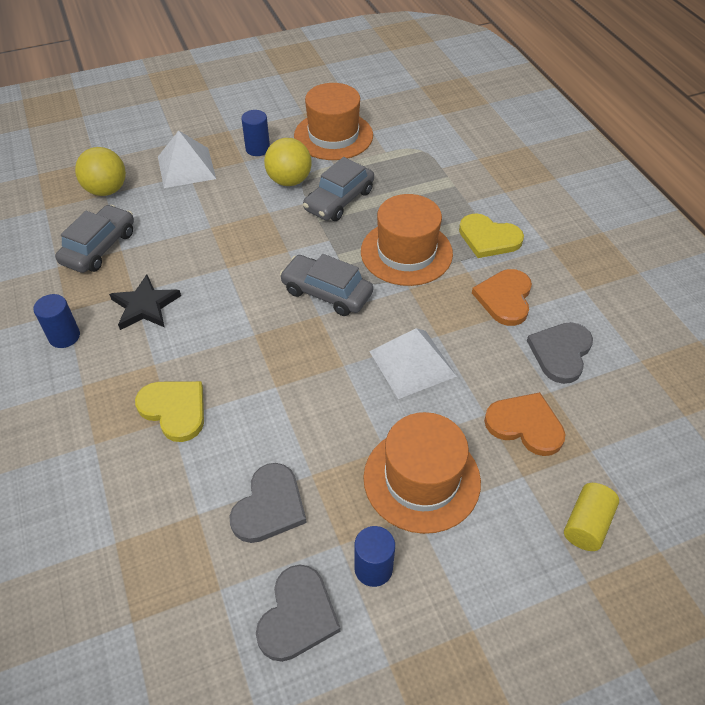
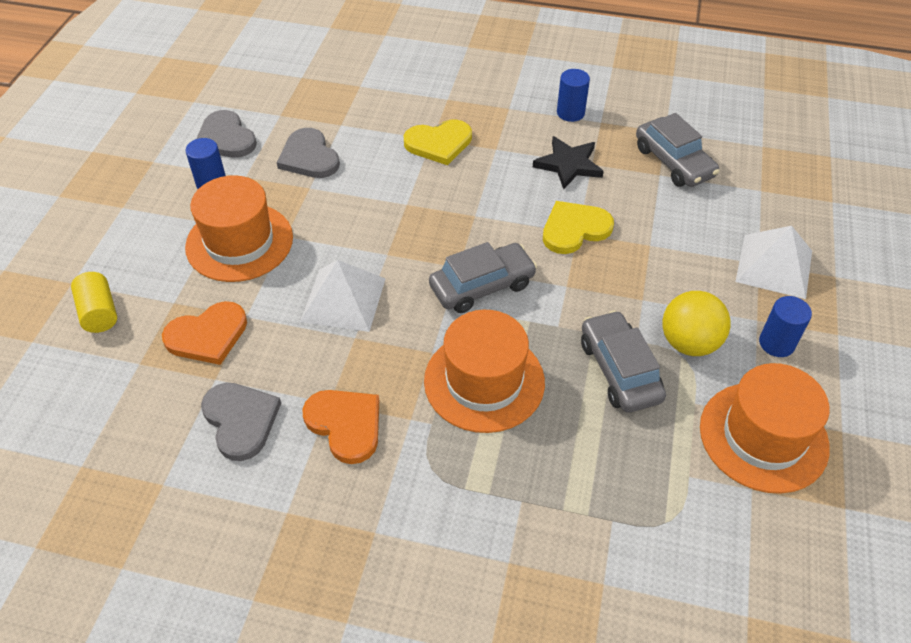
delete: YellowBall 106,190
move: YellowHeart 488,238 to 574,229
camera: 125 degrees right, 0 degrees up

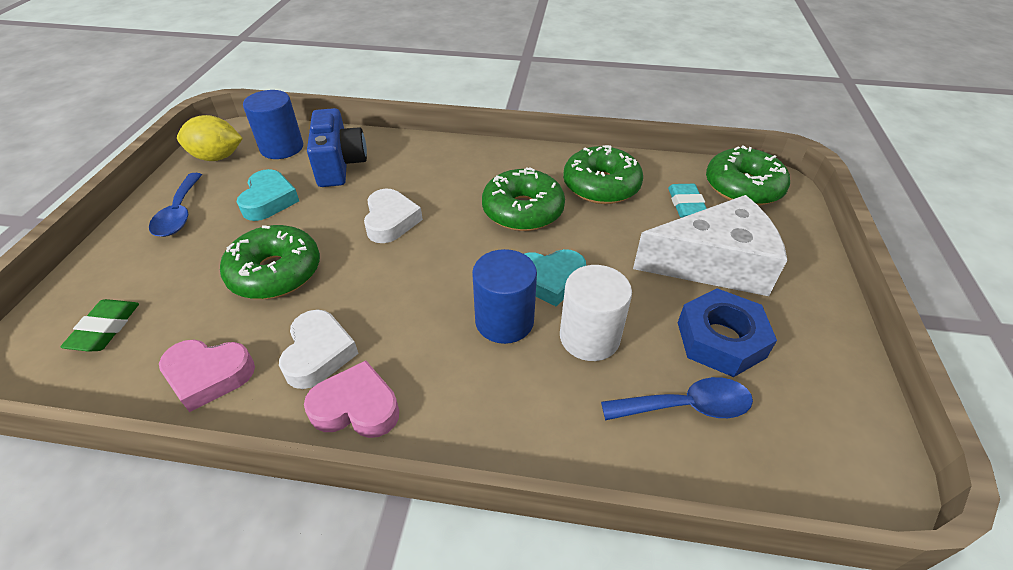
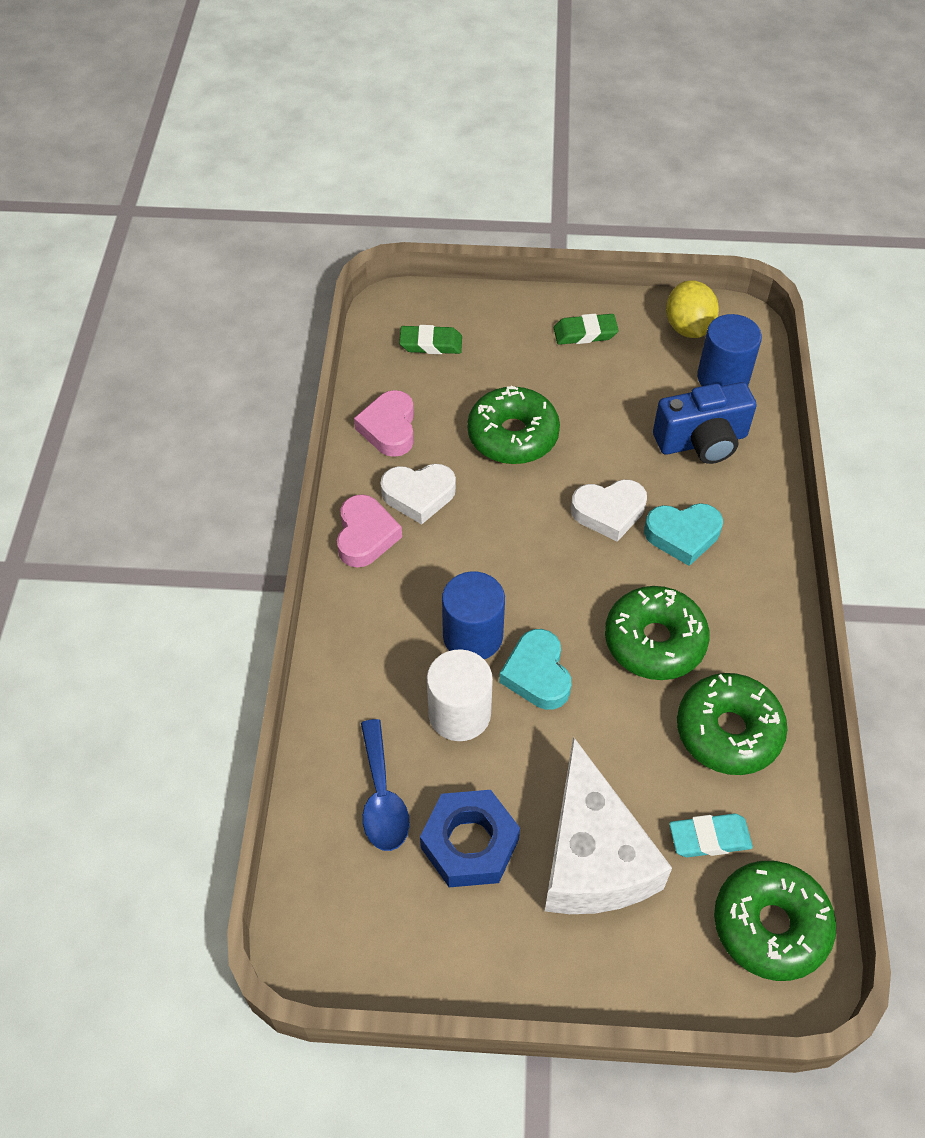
move: TurquoiseHeart 269,200 to 682,535
replace: BlueSpoon 179,213 to GreenEraser 585,333
camera: 85 degrees right, 10 degrees up

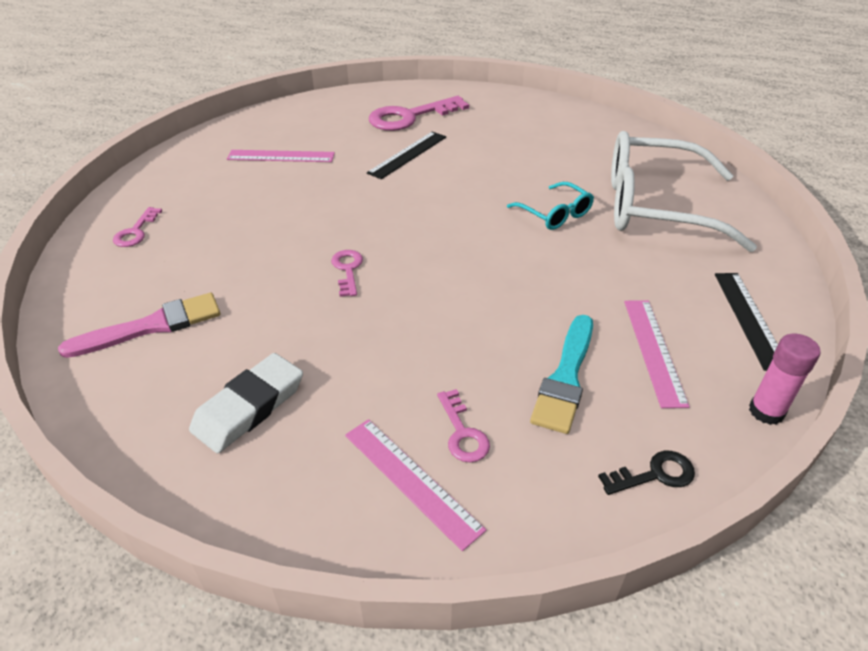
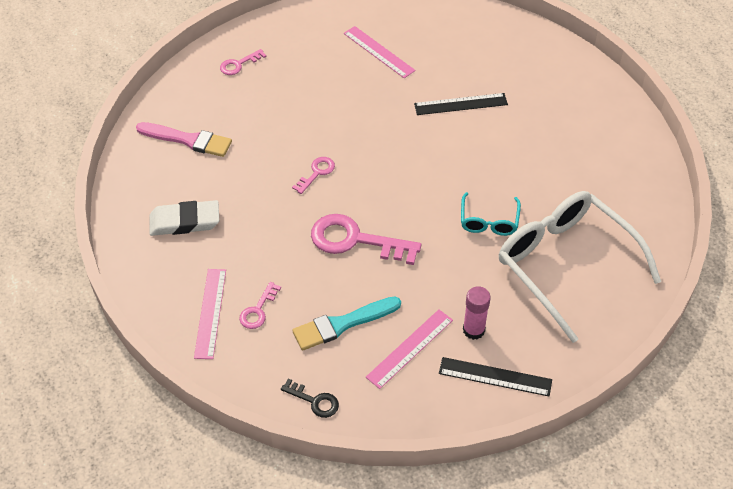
move: PinkKey 410,117 to 355,240; PinkGlueStick 766,411 to 473,330
rotate: BlackRuler 749,318 = 495,377 60 degrees clockwise
camera: 45 degrees right, 10 degrees up

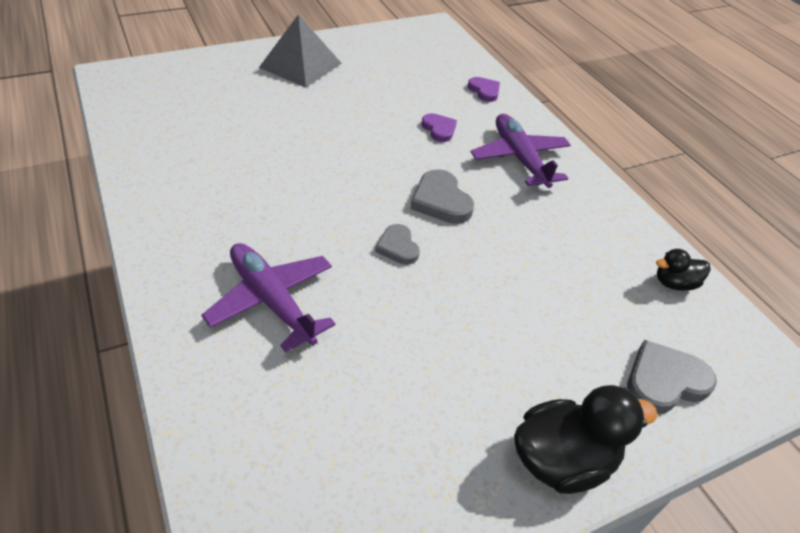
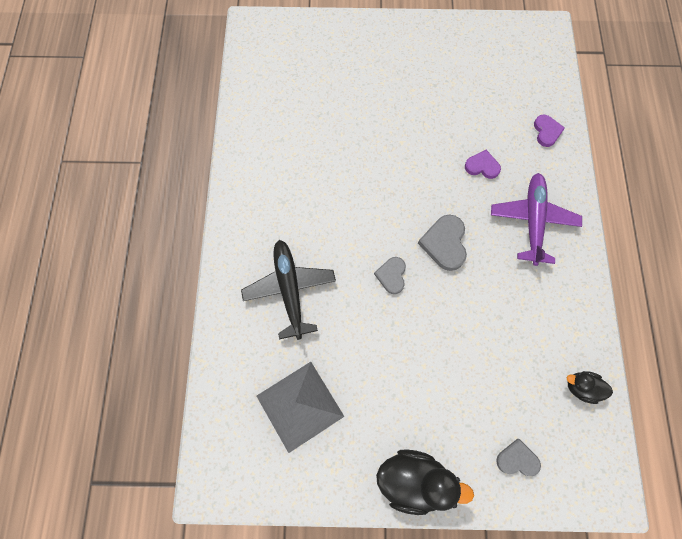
move: GreyPyramid 300,65 to 300,406
recolor: PurplePlane 272,301 to BlackPlane 290,290
rotate: PurpleHeart 439,129 = 482,166 75 degrees counterclockwise
resize: GreyHeart 664,381 = 517,459 x0.65
camera: 30 degrees right, 25 degrees up

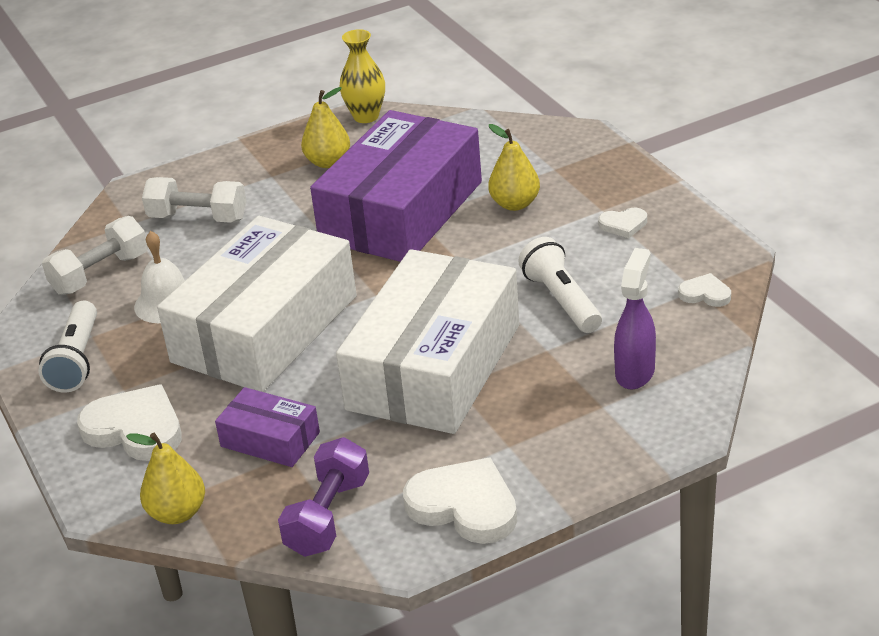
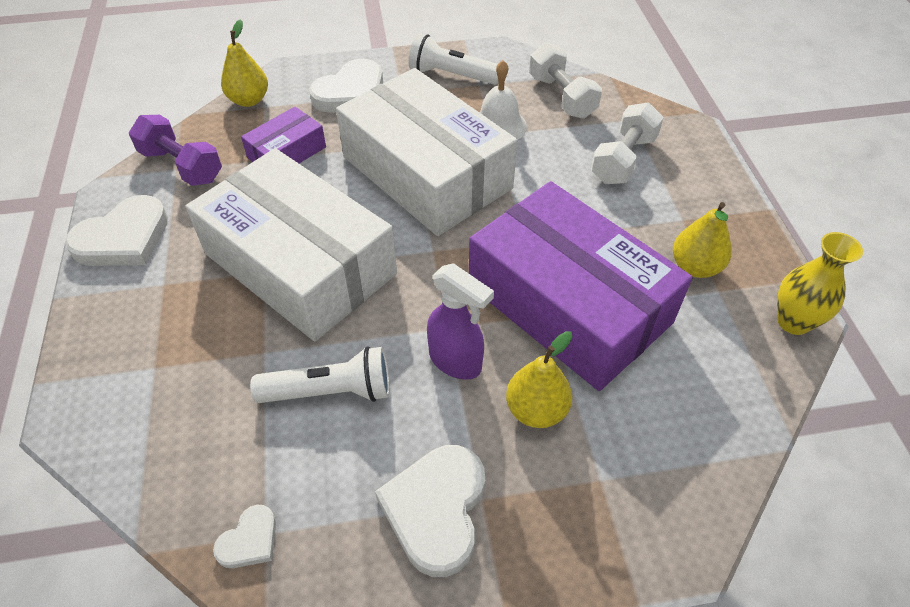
move: PurpleSprayBottle 635,372 to 456,361
resize: WhiteHeart 623,225 = 436,510 x1.96
camera: 105 degrees right, 15 degrees up

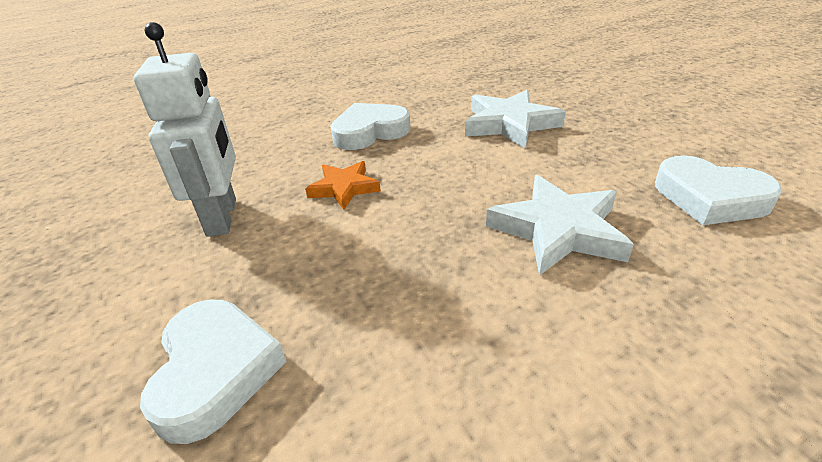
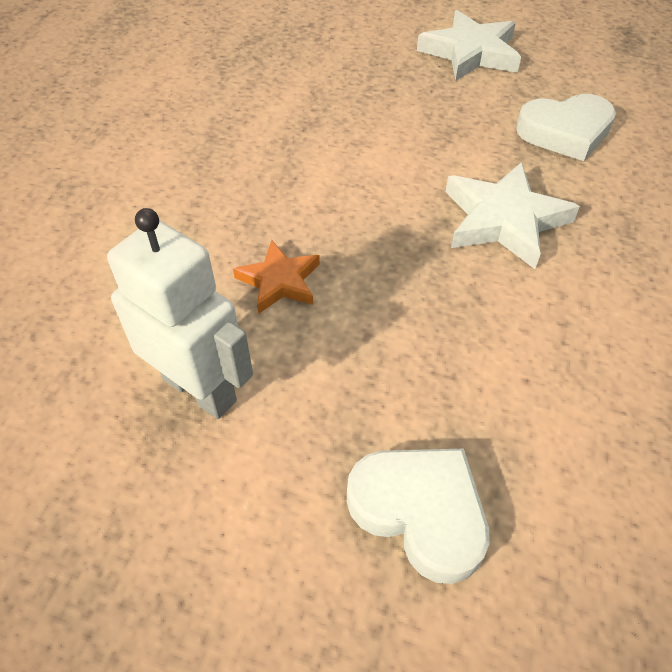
delete: WhiteHeart 369,132
move: WhiteStar 509,124 to 470,53
camera: 45 degrees left, 15 degrees up

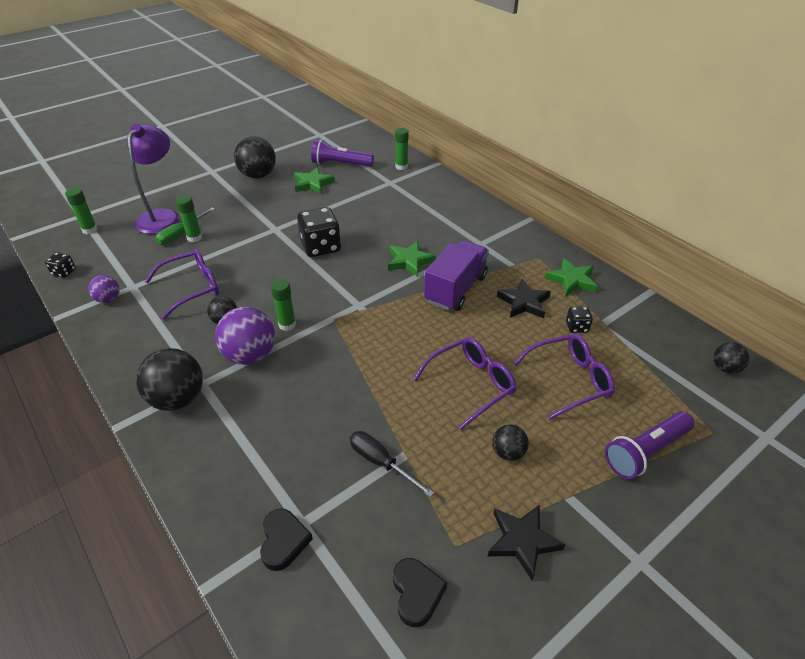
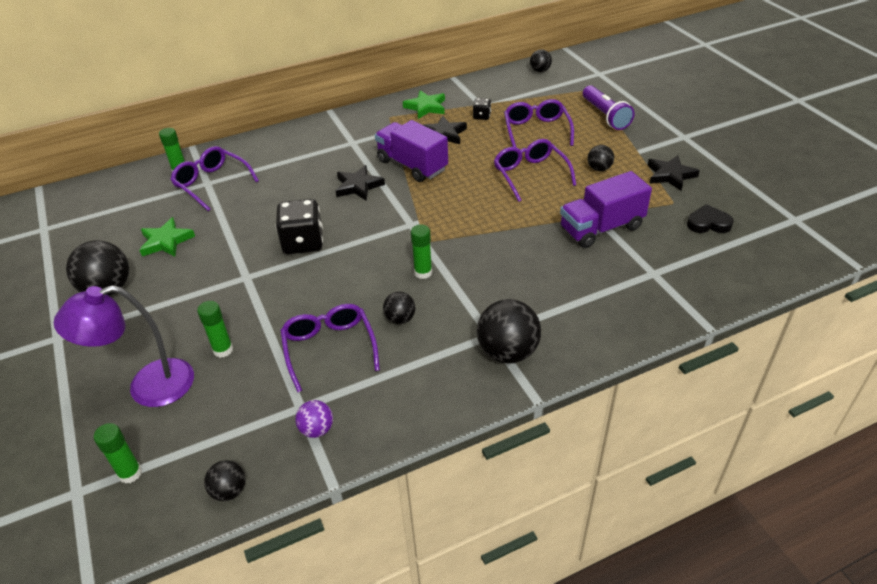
delete: GreenScrewdriver 181,234; PurpleBall 250,355; BlackHeart 283,541; PurpleFlashlight 340,164
insert: PurpleGlasses 212,183
replace: BlackDice 64,272 to BlackBall 229,491; BlackScrewdriver 381,462 to PurpleTruck 601,228
recolor: GreenStar 409,261 to BlackStar 358,186
rotate: PurpleLamp 162,216 = 148,387 45 degrees counterclockwise
camera: 75 degrees left, 0 degrees up

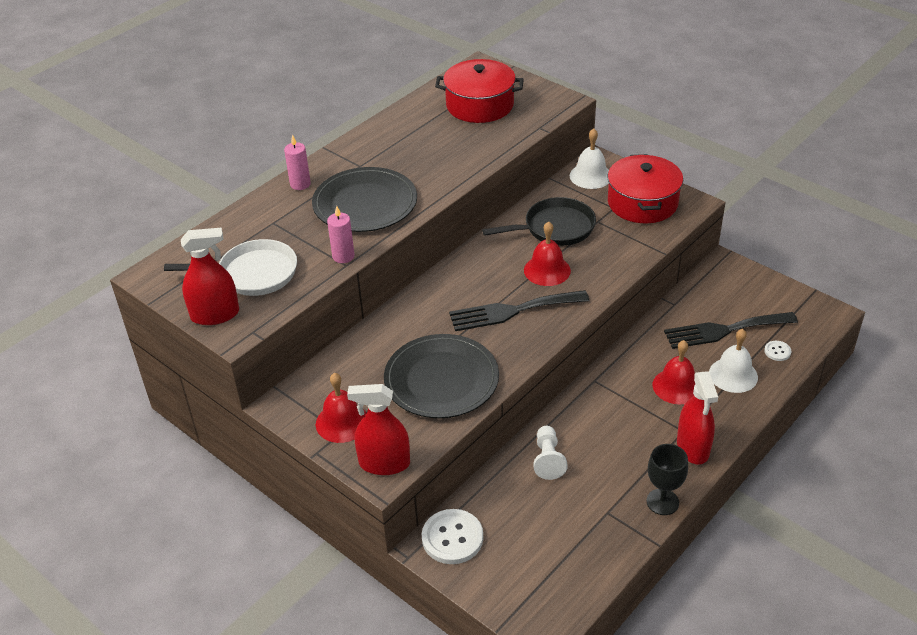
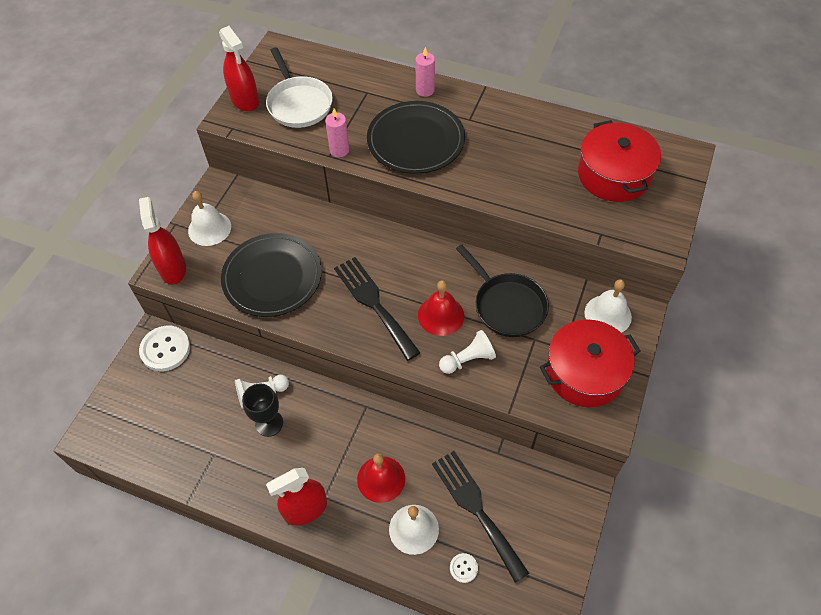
insert: WhitePawn 468,359
move: BlackGoblet 662,502 to 269,423
recolor: RedBell 342,422 to WhiteBell 209,228
camera: 70 degrees right, 15 degrees up

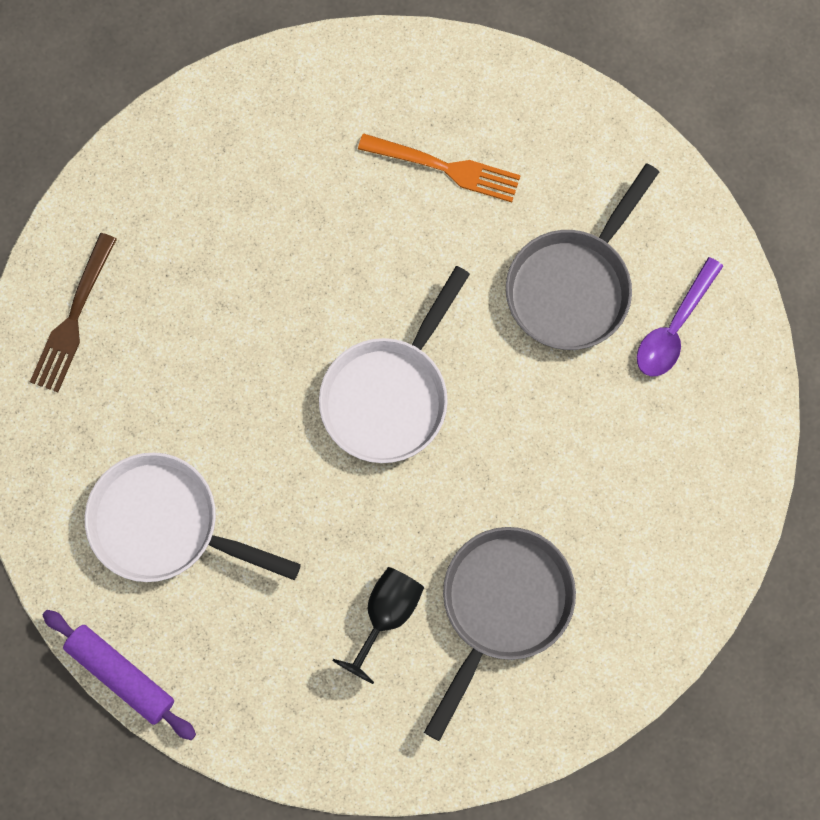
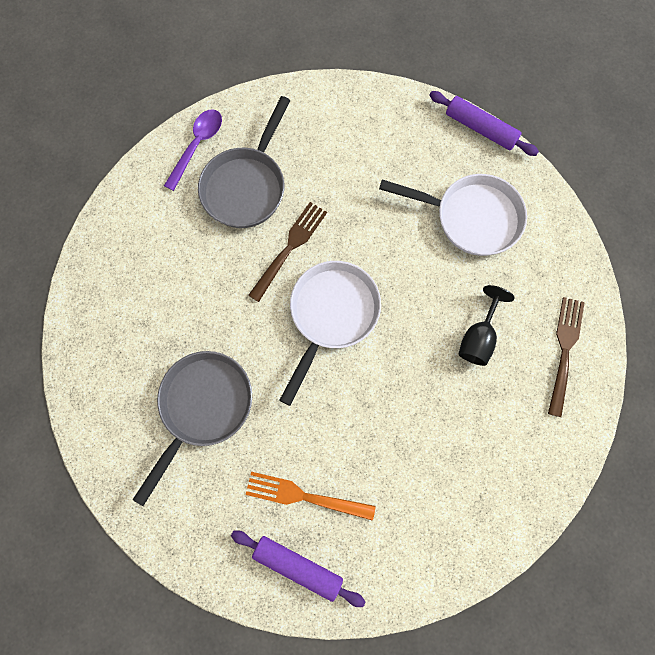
insert: PurpleRollingPin 297,565; BrownFork 289,248
move: BlackGoblet 386,614 to 478,337; PurpleSpoon 674,328 to 197,146
camera: 175 degrees right, 0 degrees up

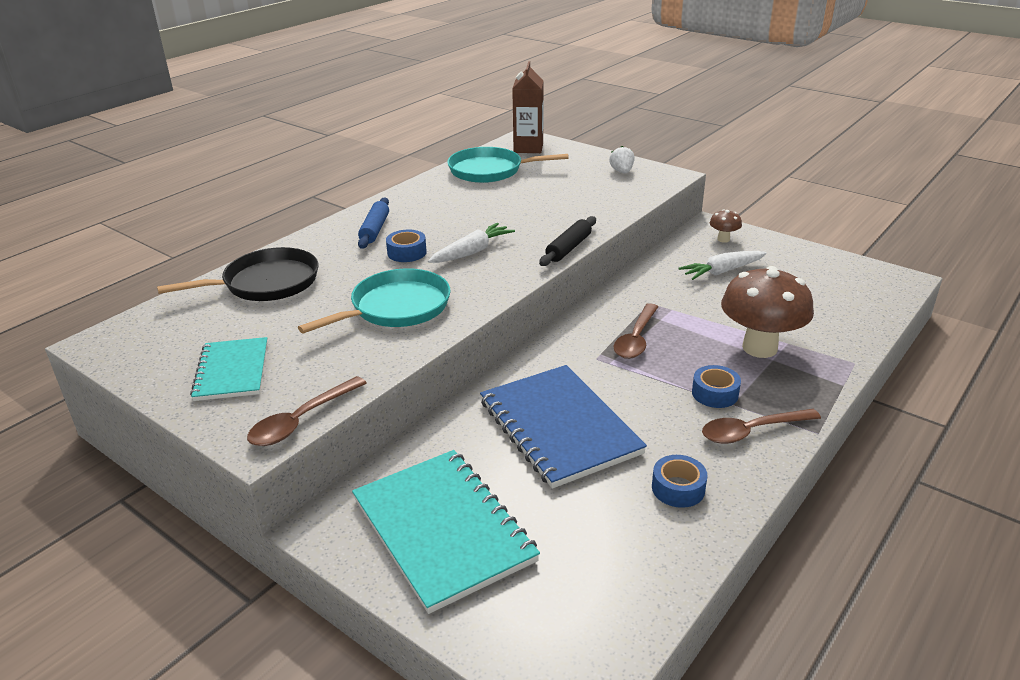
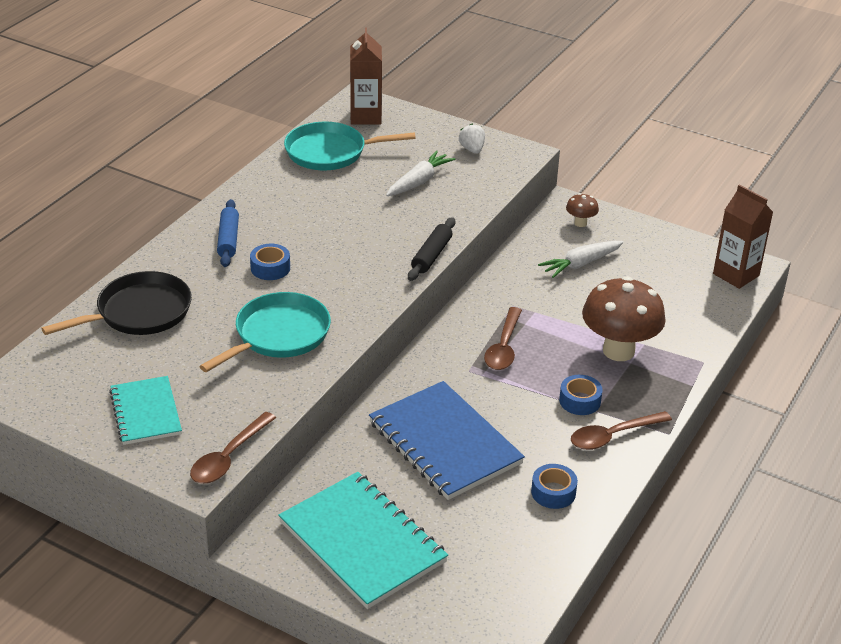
insert: BrownCarton 736,275
move: WhiteCarrot 472,252 to 419,181
camera: 10 degrees left, 5 degrees up

